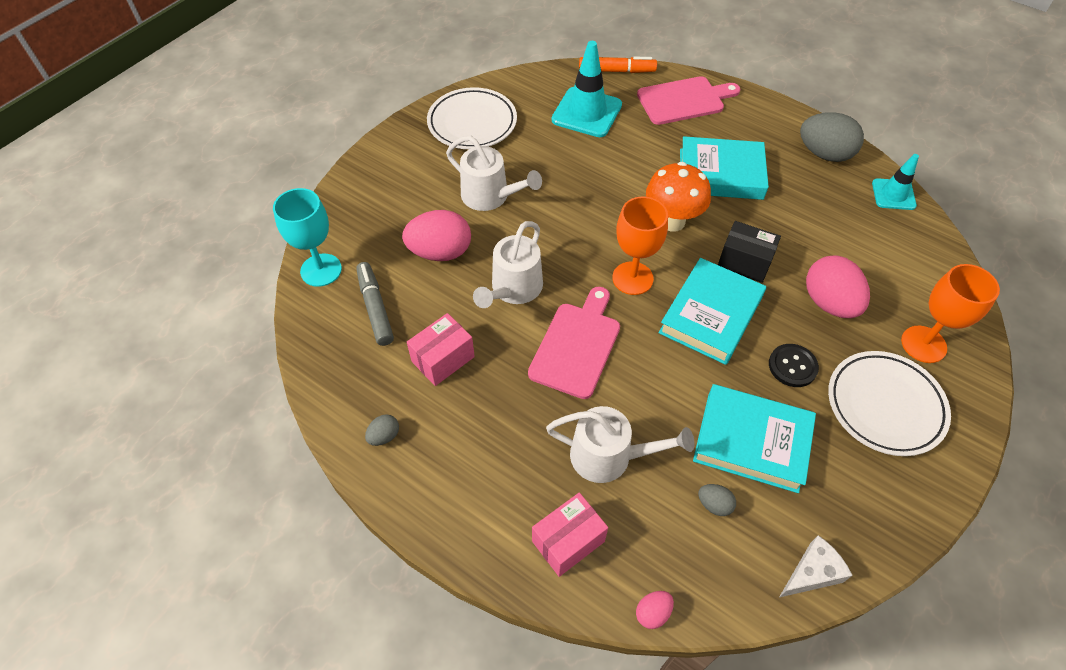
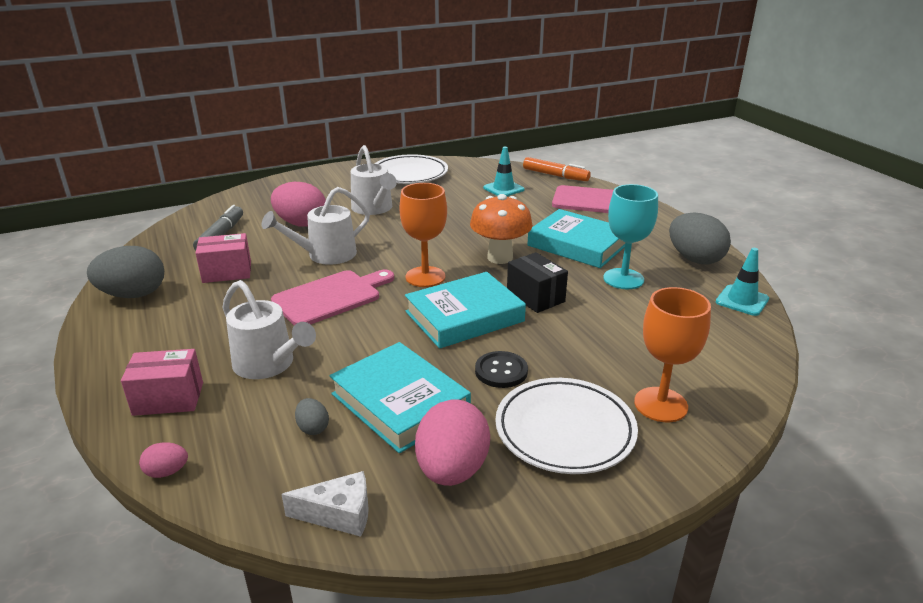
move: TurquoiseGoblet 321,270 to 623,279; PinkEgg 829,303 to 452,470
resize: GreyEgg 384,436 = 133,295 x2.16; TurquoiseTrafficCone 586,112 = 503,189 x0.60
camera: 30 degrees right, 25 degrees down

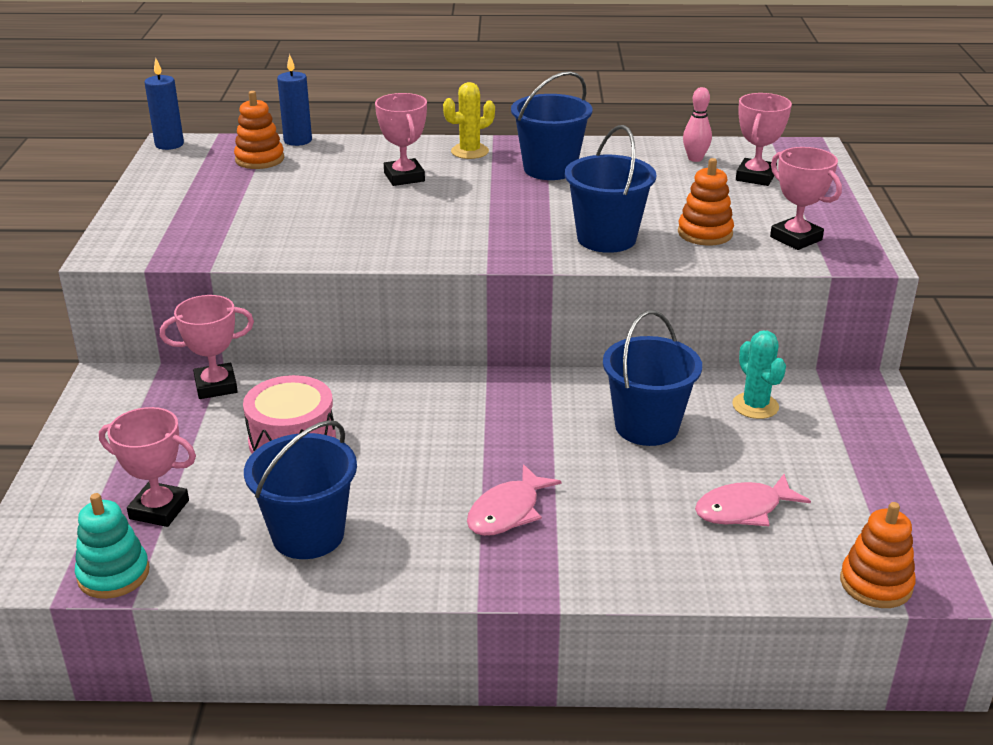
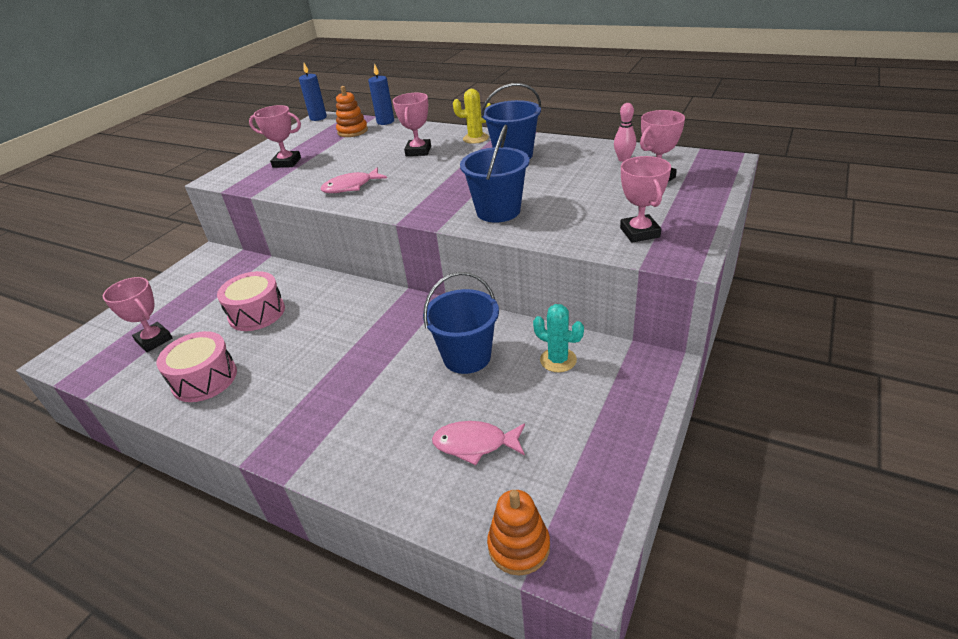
delete: TurquoiseStackingToy 113,574; OrangeStackingToy 705,233
move: PinkTrophy 216,386 to 287,163; PinkFish 507,511 to 351,186
replace: BlueBucket 308,535 to PinkDrum 204,379
rotate: TurquoiseCactus 755,406 = 558,360 60 degrees counterclockwise
camera: 30 degrees right, 5 degrees up

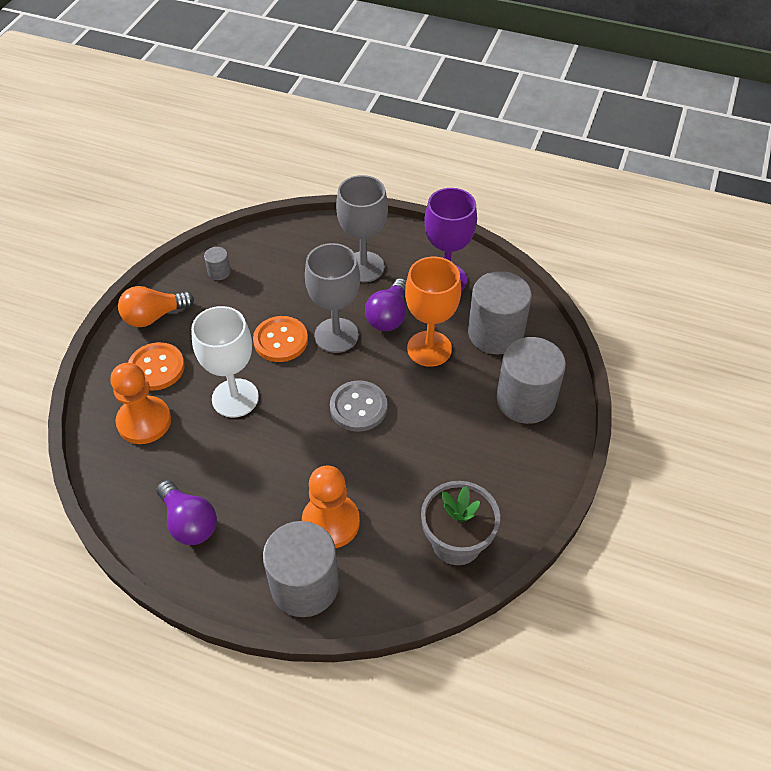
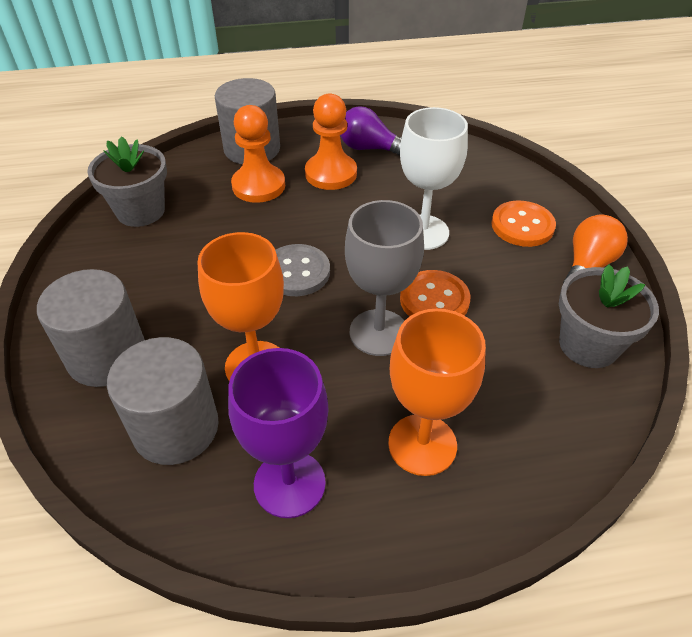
delete: PurpleLightBulb 389,316
move: OrangePawn 144,421 to 331,174
replace: GreyCylinder 219,272 to GreyFlowerPot 588,345
recolor: GreyGoblet 363,267 to OrangeGoblet 422,444
camera: 150 degrees right, 5 degrees down

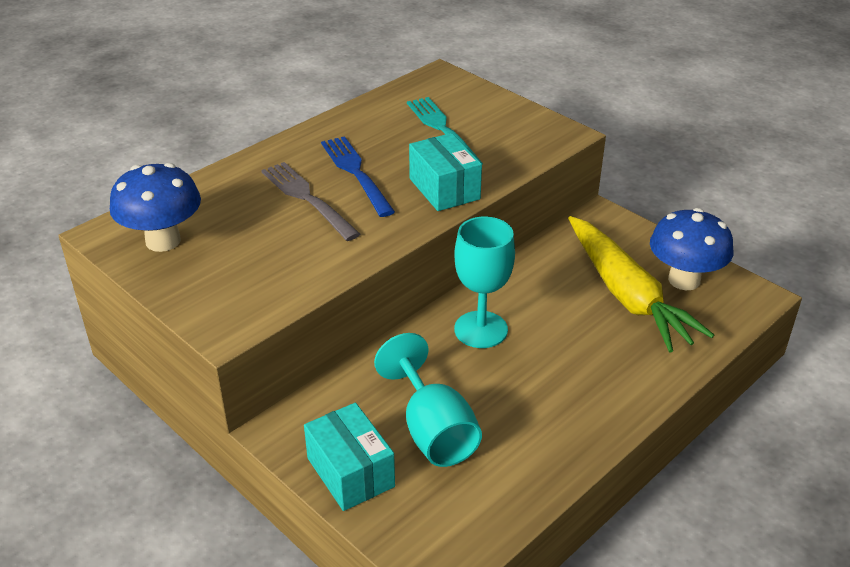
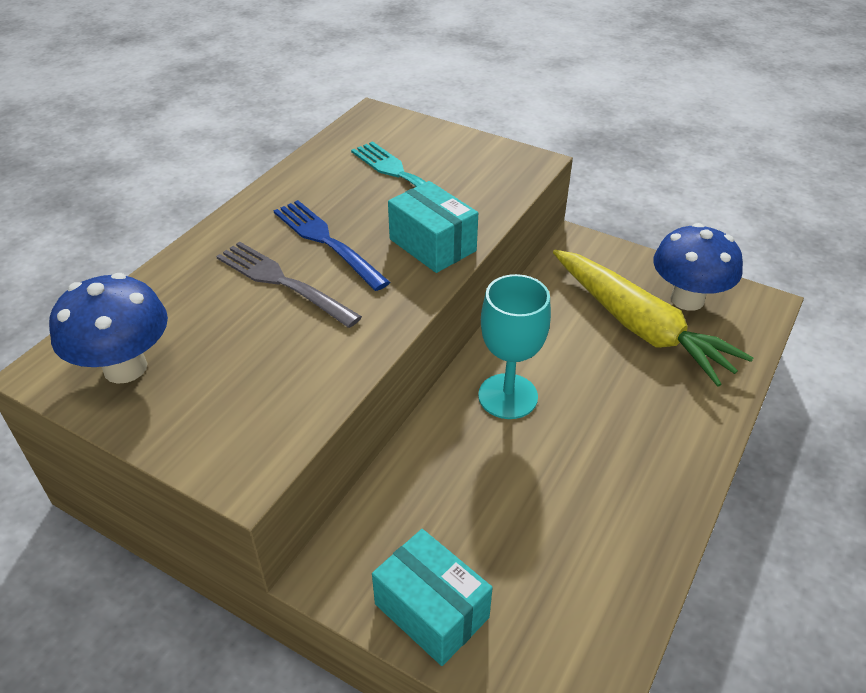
delete: TurquoiseGoblet 433,431
camera: 15 degrees left, 5 degrees up

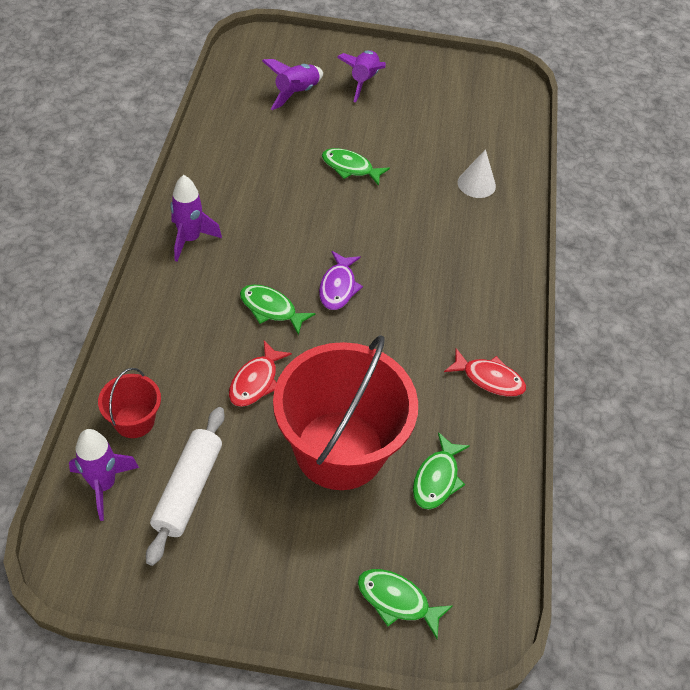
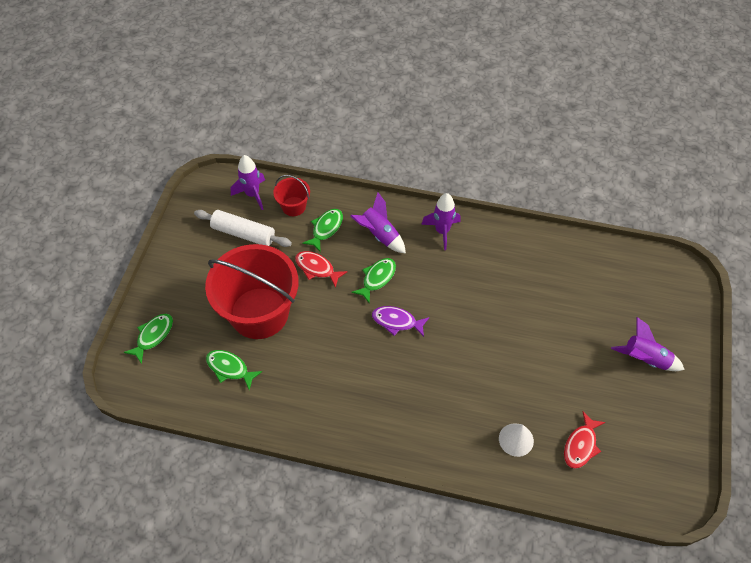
move: PurpleRocket 296,93 to 379,235; GreenFish 350,168 to 326,229; RedFish 489,379 to 581,445
camera: 100 degrees right, 5 degrees up

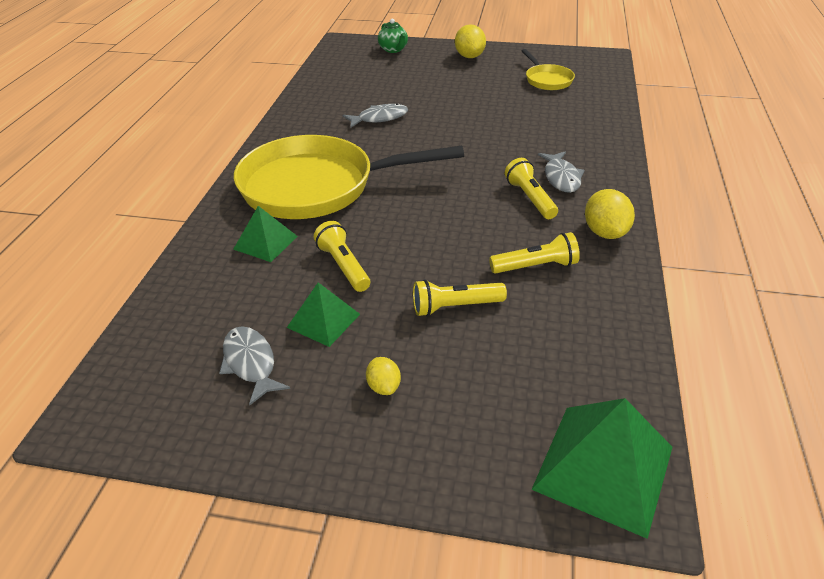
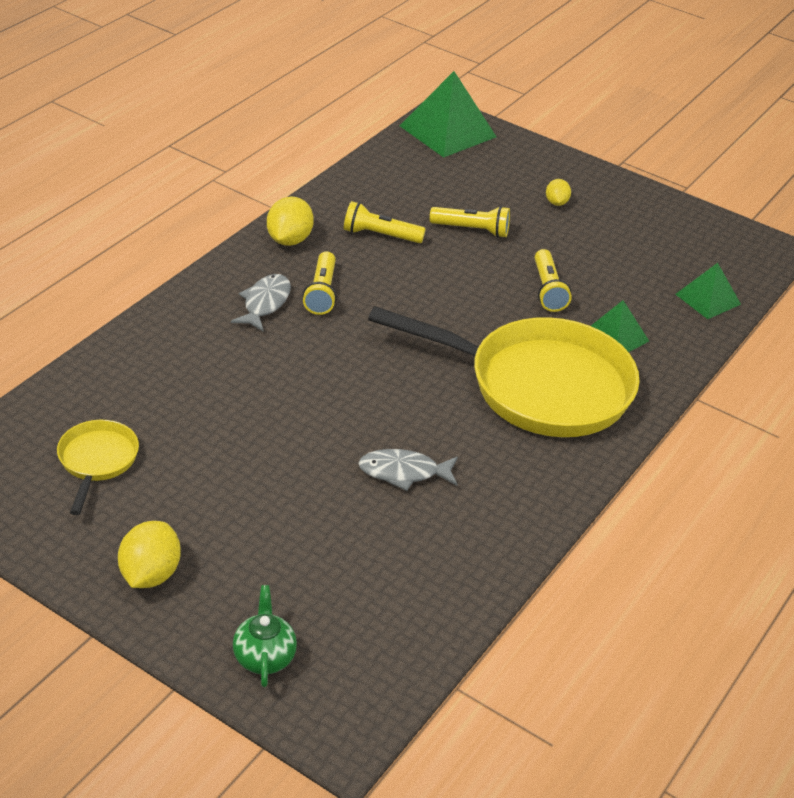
delete: GreyFish 250,363
move: GreenPyramid 323,320 to 708,299
camera: 160 degrees left, 0 degrees up

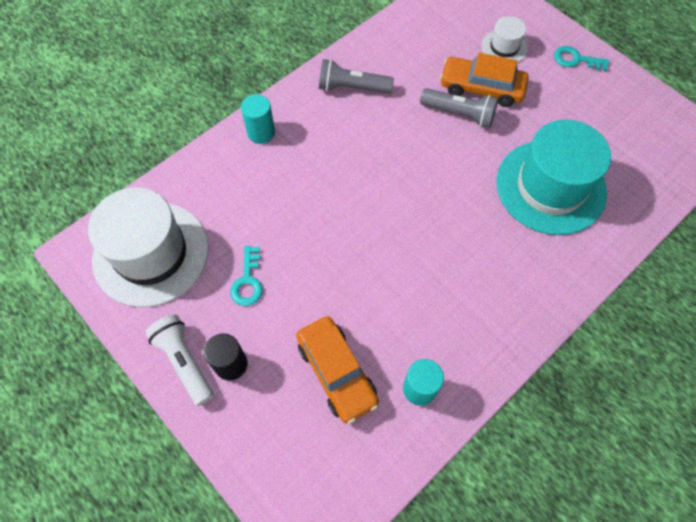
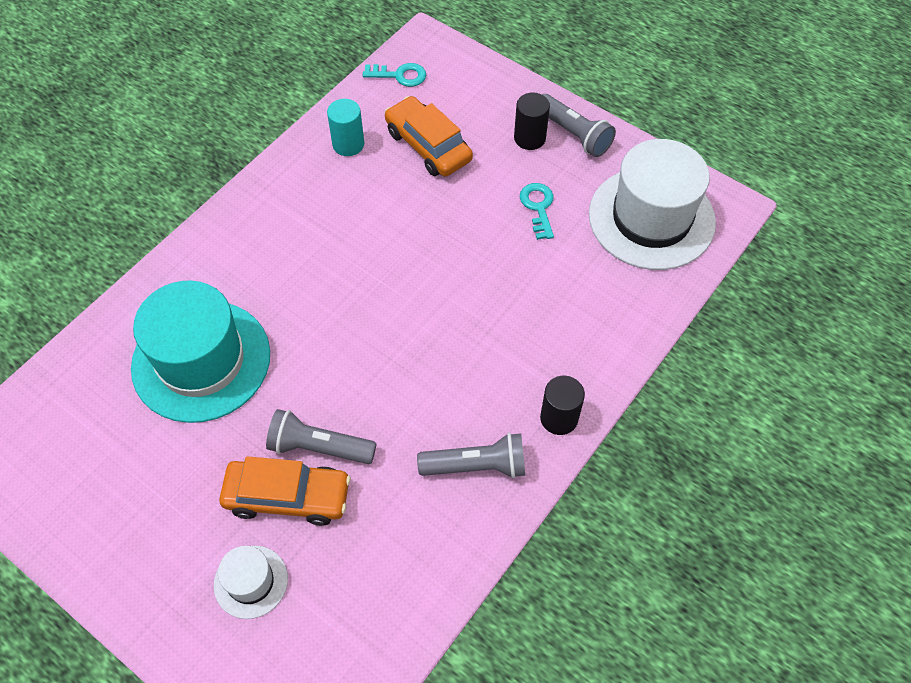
delete: TurquoiseCylinder 261,132
insert: BlackCylinder 559,418
move: TurquoiseKey 576,60 to 400,75
recolor: WhiteFlashlight 184,361 to GreyFlashlight 574,134
camera: 170 degrees right, 5 degrees down

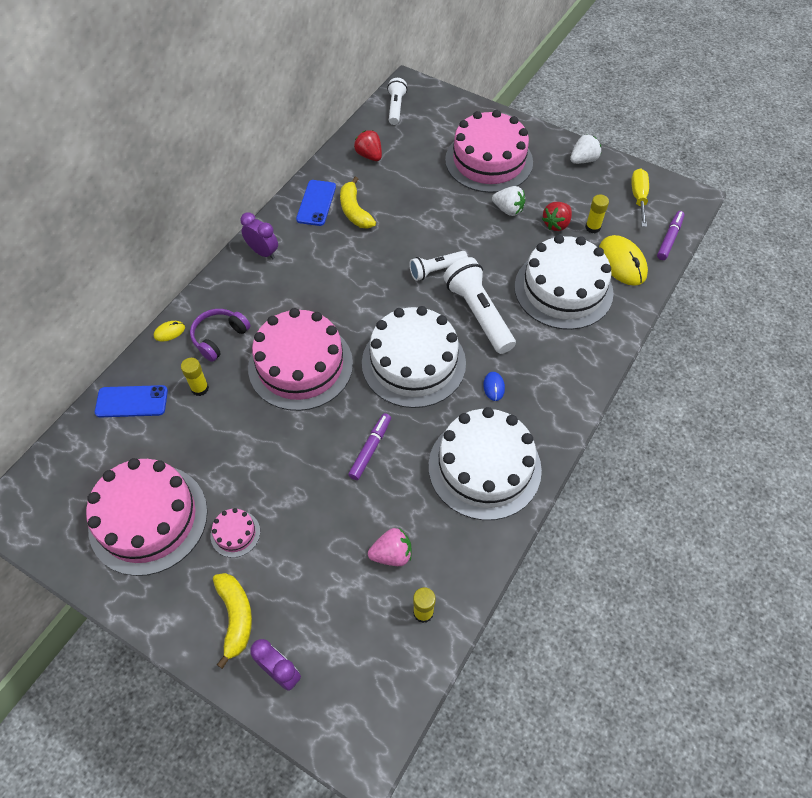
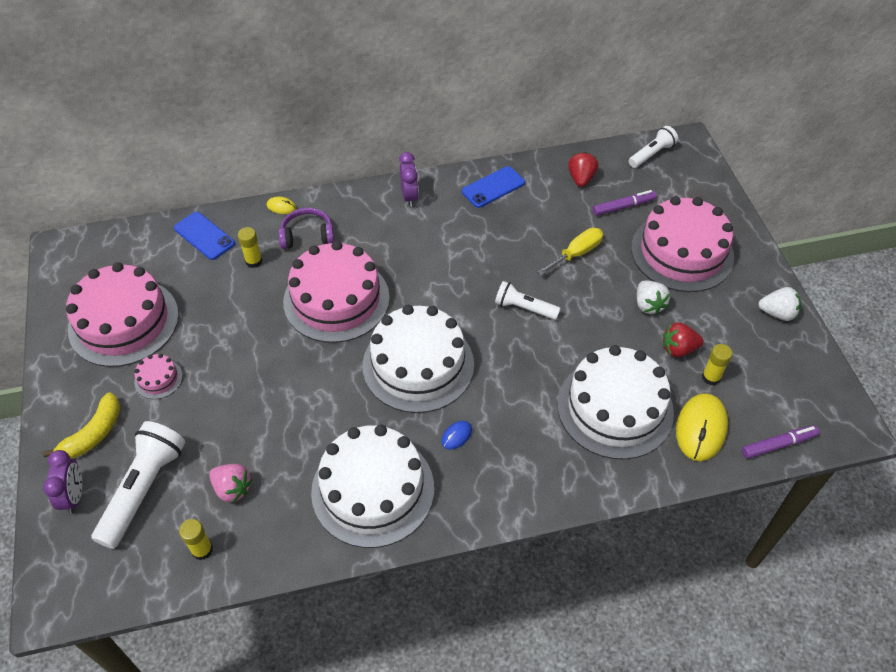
delete: YellowBanana 354,211
move: PurpleMarker 370,449 to 623,207; WhiteFlashlight 478,313 to 144,489; YellowScrewdriver 638,197 to 576,253
camera: 45 degrees right, 5 degrees down

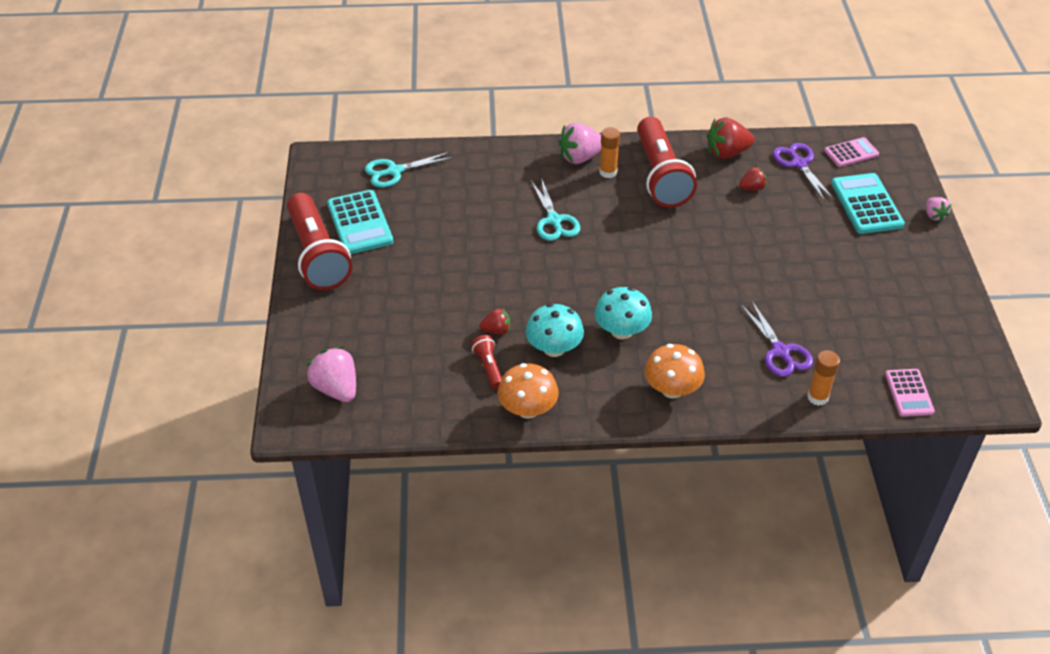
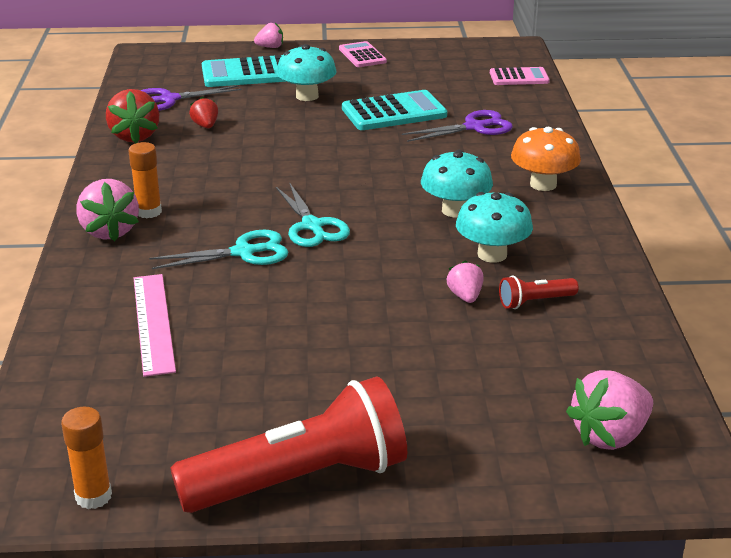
delete: OrangeMushroom 527,409; RedFlashlight 661,176
insert: PinkRuler 153,323; TurquoiseMushroom 307,96
move: TurquoiseCalculator 360,223 to 394,112; TurquoiseScissors 394,171 to 312,226; OrangeGlueStick 817,397 to 93,496; PinkCalculator 851,153 to 362,55
recolor: RedStrawberry 496,330 to PinkStrawberry 465,296
camera: 90 degrees left, 15 degrees down

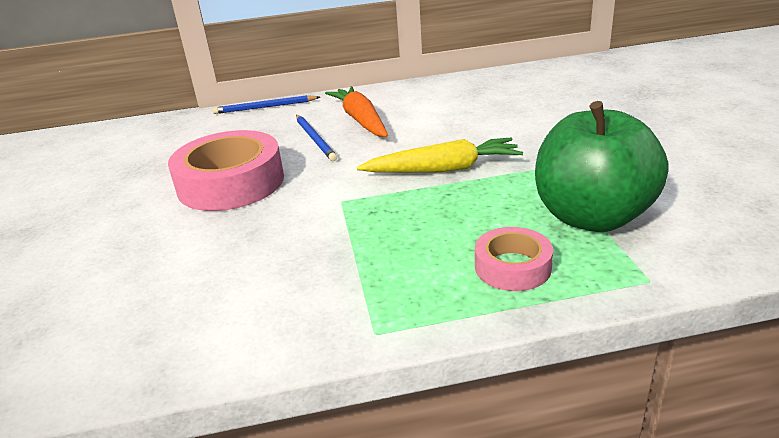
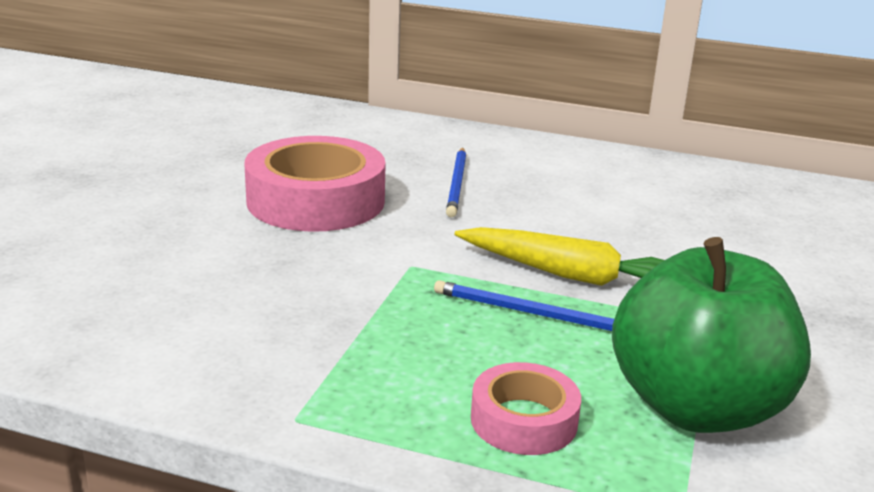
delete: OrangeCarrot 361,120
move: BluePencil 265,107 to 530,313
camera: 25 degrees right, 5 degrees down

